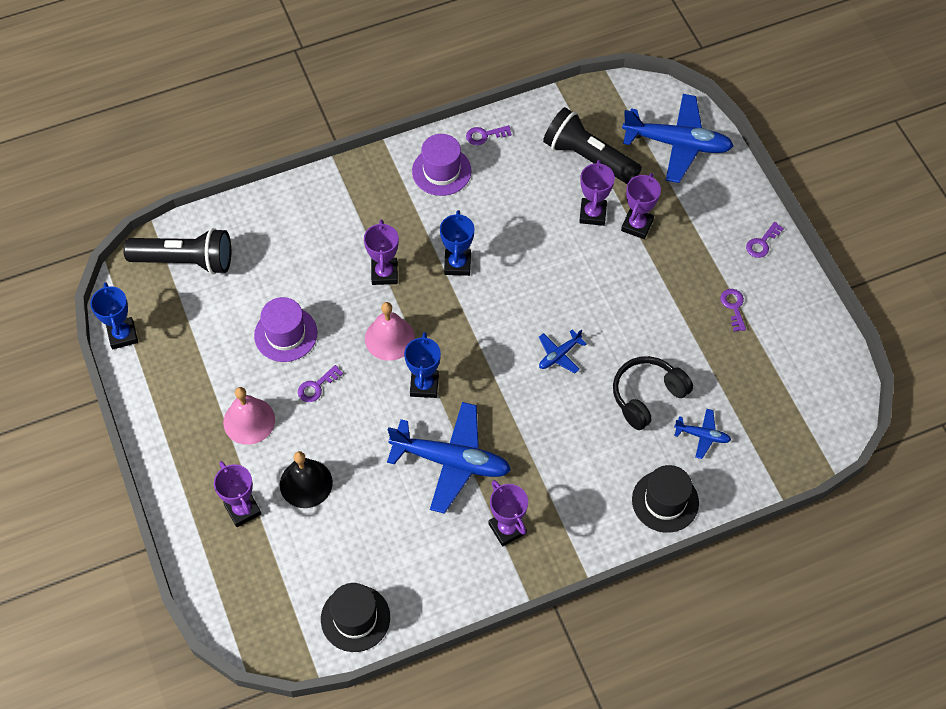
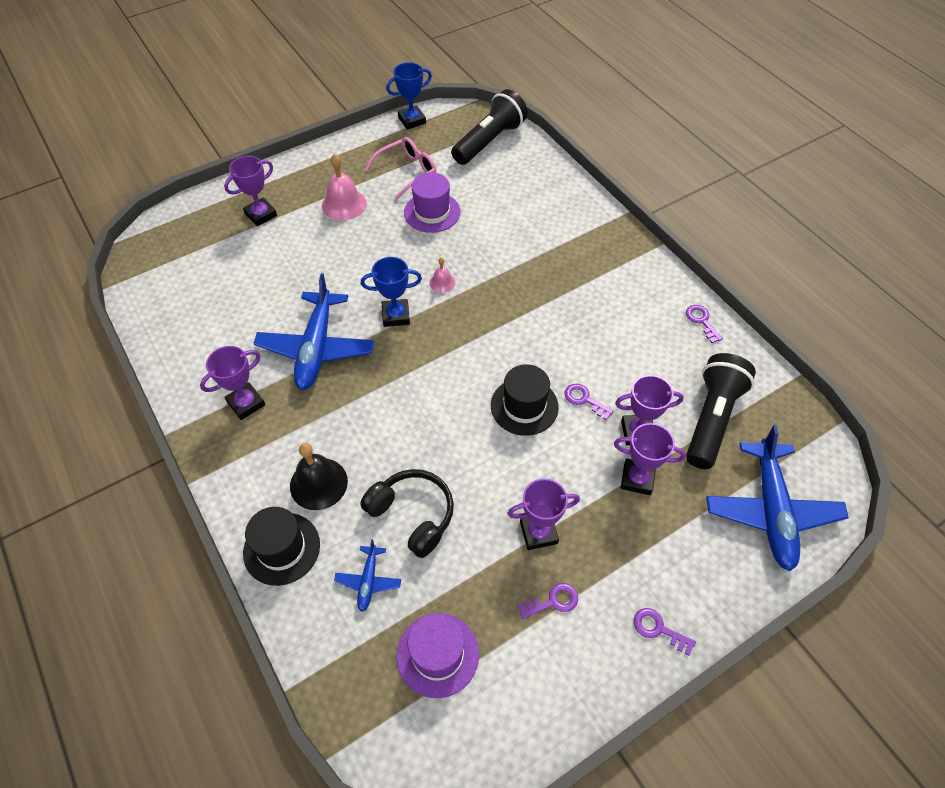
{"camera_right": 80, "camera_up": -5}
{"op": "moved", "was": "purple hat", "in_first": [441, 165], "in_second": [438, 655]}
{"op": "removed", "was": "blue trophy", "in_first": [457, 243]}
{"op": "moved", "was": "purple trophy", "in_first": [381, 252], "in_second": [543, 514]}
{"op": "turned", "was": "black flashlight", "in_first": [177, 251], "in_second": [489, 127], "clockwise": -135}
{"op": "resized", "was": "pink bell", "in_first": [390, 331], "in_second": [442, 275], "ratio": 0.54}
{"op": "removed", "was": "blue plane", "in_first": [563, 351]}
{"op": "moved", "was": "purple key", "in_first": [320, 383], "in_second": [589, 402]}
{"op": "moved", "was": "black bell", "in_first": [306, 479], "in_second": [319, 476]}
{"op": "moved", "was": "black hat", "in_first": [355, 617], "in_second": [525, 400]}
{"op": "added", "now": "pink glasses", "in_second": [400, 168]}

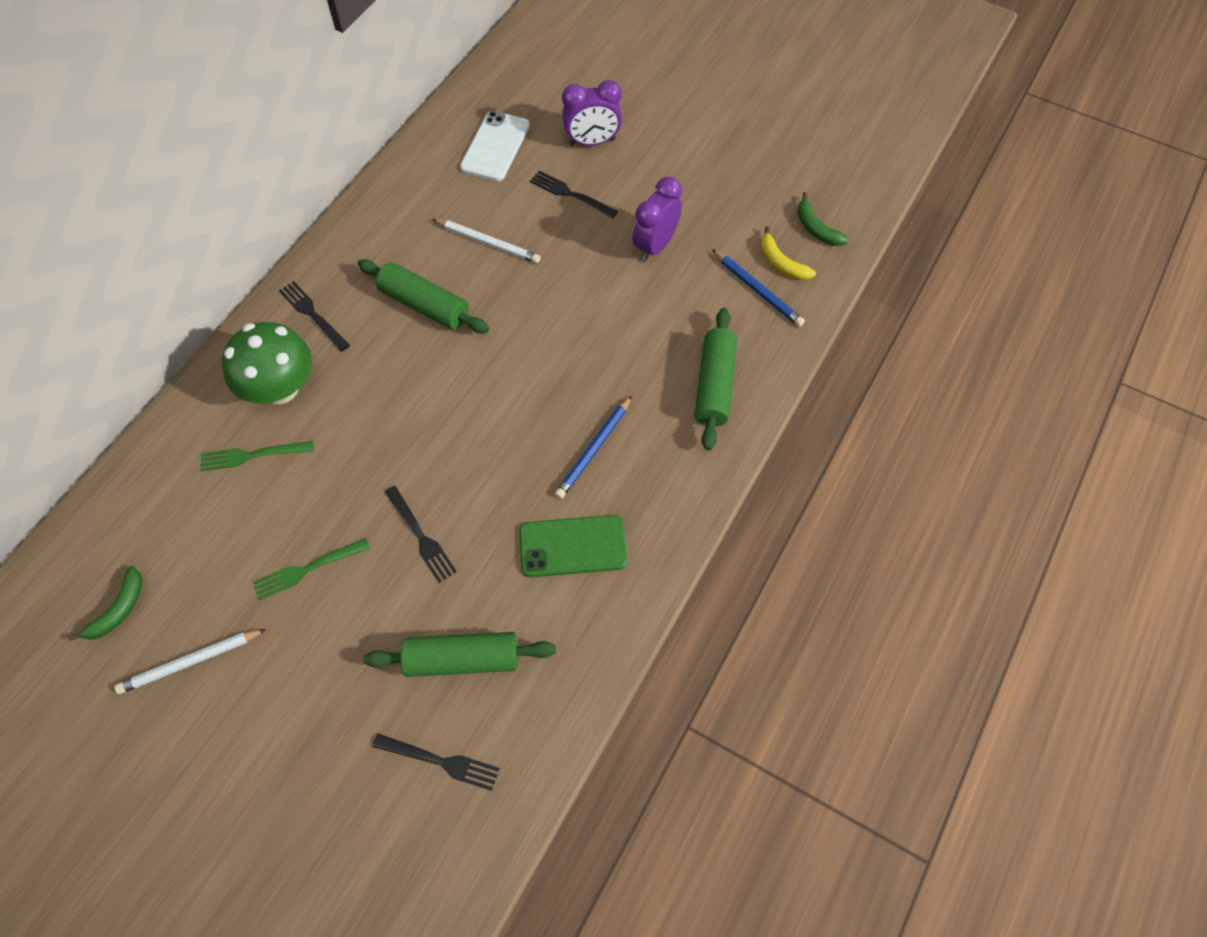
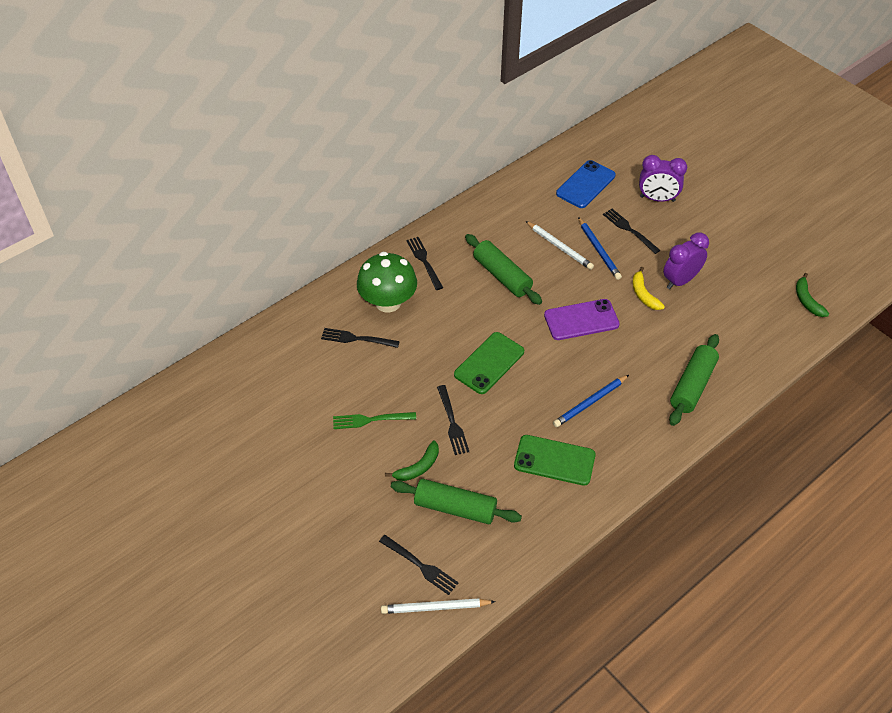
{"camera_right": 20, "camera_up": -10}
{"op": "recoloured", "was": "white phone", "now": "blue phone", "in_first": [495, 146], "in_second": [586, 184]}
{"op": "moved", "was": "yellow banana", "in_first": [788, 253], "in_second": [648, 288]}
{"op": "moved", "was": "blue pencil", "in_first": [758, 288], "in_second": [600, 248]}
{"op": "recoloured", "was": "green fork", "now": "black fork", "in_first": [257, 456], "in_second": [360, 338]}
{"op": "moved", "was": "green banana", "in_first": [105, 603], "in_second": [412, 461]}
{"op": "moved", "was": "white pencil", "in_first": [190, 661], "in_second": [438, 606]}
{"op": "added", "now": "purple phone", "in_second": [582, 319]}
{"op": "added", "now": "green phone", "in_second": [489, 363]}

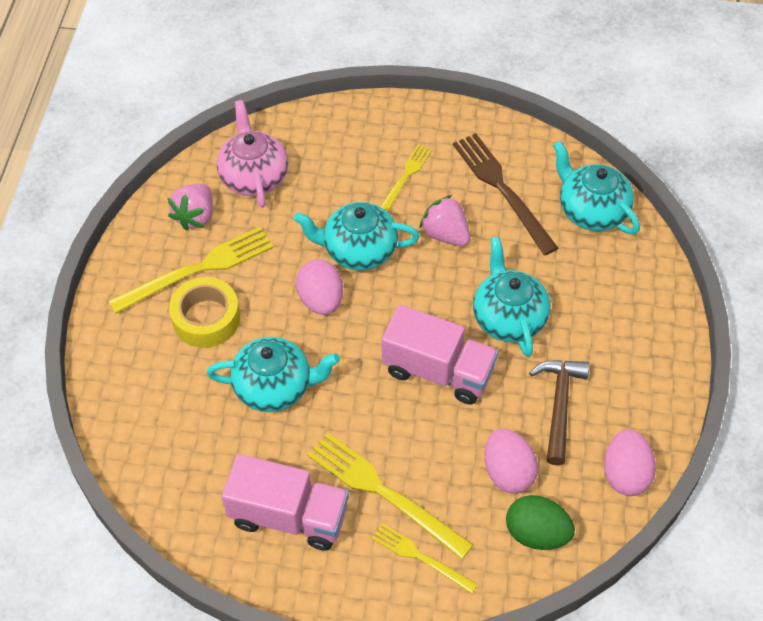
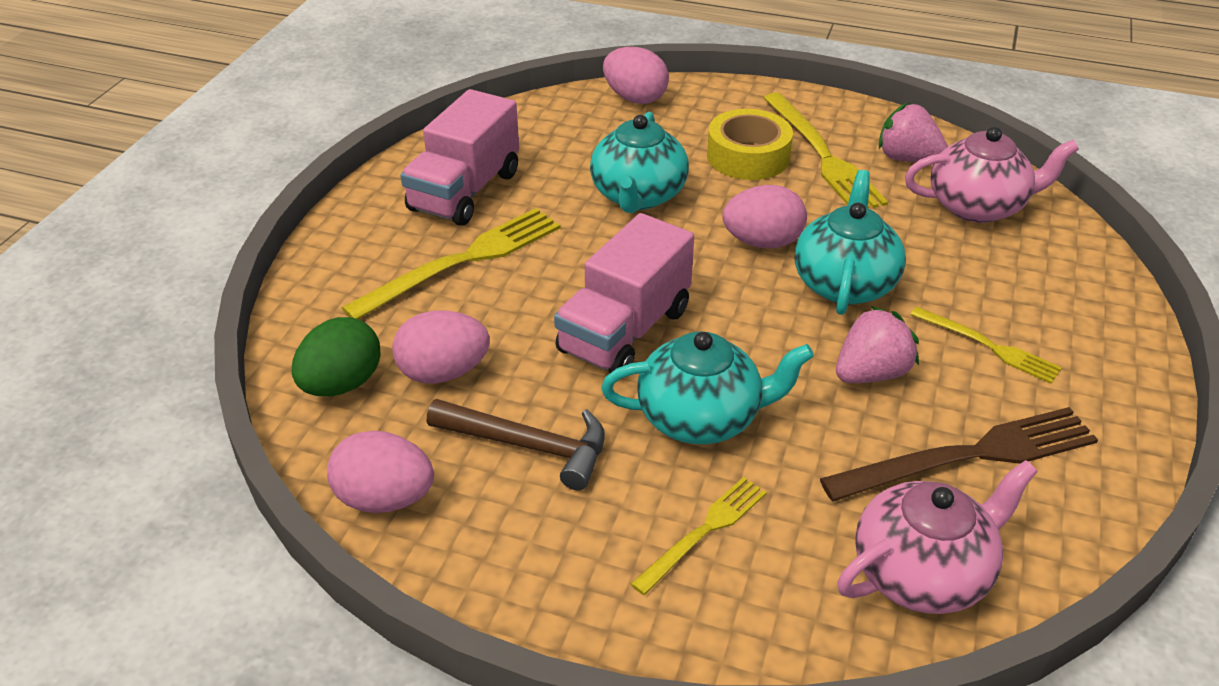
{"camera_right": 100, "camera_up": -15}
{"op": "recoloured", "was": "turquoise teapot", "now": "pink teapot", "in_first": [596, 188], "in_second": [937, 537]}
{"op": "moved", "was": "yellow fork", "in_first": [425, 558], "in_second": [699, 536]}
{"op": "added", "now": "pink egg", "in_second": [636, 75]}

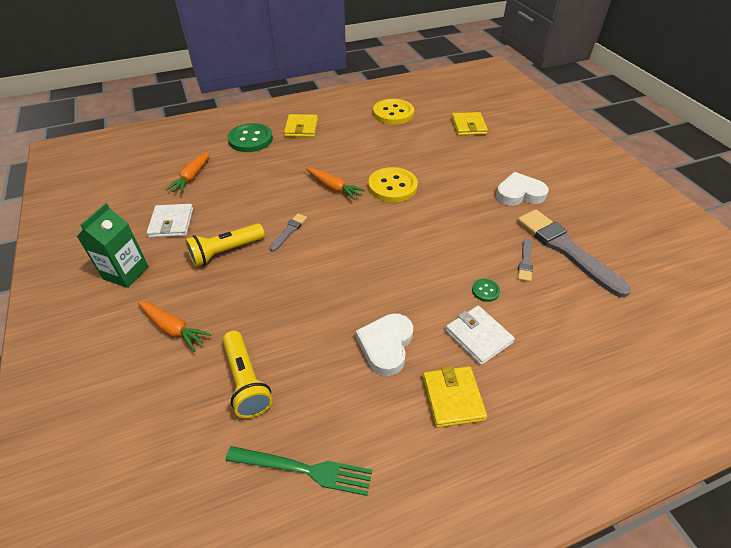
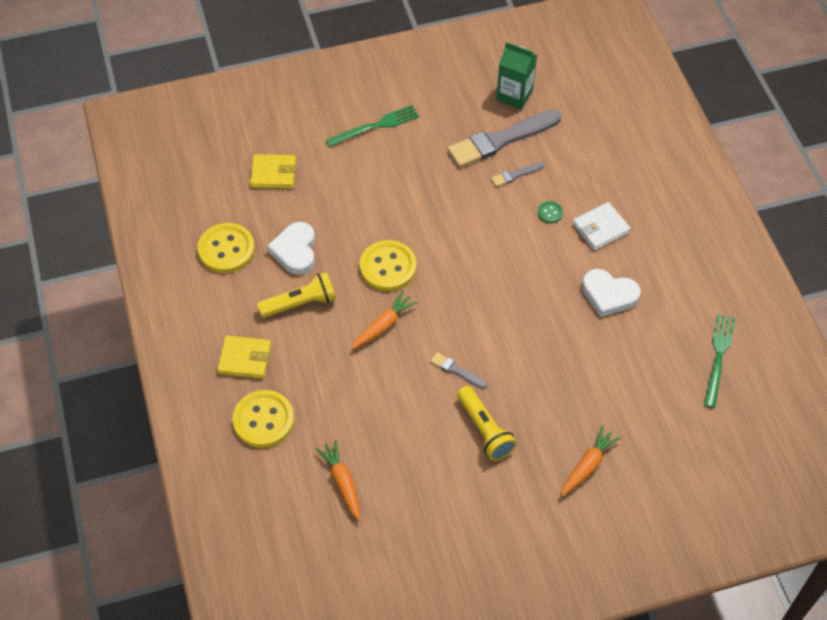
{"camera_right": -85, "camera_up": 10}
{"op": "recoloured", "was": "green button", "now": "yellow button", "in_first": [250, 137], "in_second": [263, 419]}
{"op": "turned", "was": "orange carrot", "in_first": [187, 172], "in_second": [338, 480], "clockwise": -135}
{"op": "moved", "was": "white heart", "in_first": [522, 189], "in_second": [291, 248]}
{"op": "moved", "was": "green carton", "in_first": [113, 245], "in_second": [516, 76]}
{"op": "removed", "was": "white wallet", "in_first": [170, 221]}
{"op": "turned", "was": "grey brush", "in_first": [525, 260], "in_second": [517, 174], "clockwise": 135}
{"op": "moved", "was": "yellow flashlight", "in_first": [247, 374], "in_second": [296, 295]}
{"op": "removed", "was": "yellow wallet", "in_first": [455, 397]}
{"op": "added", "now": "green fork", "in_second": [372, 126]}

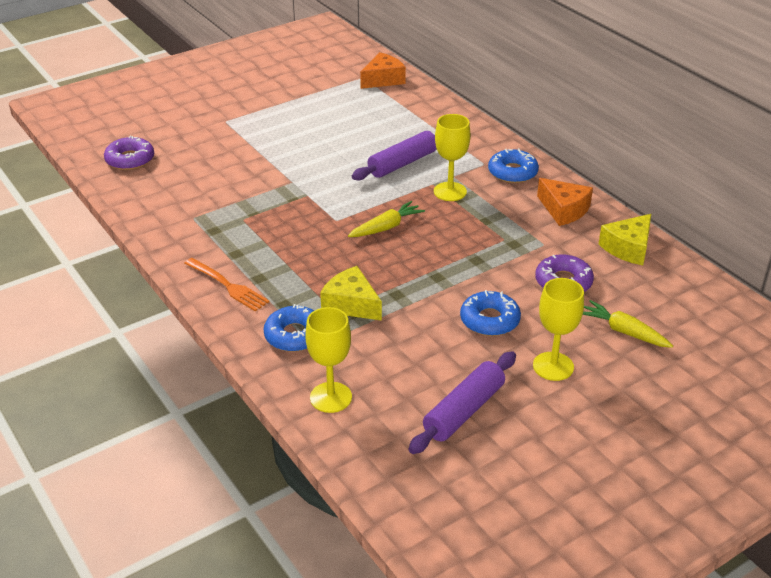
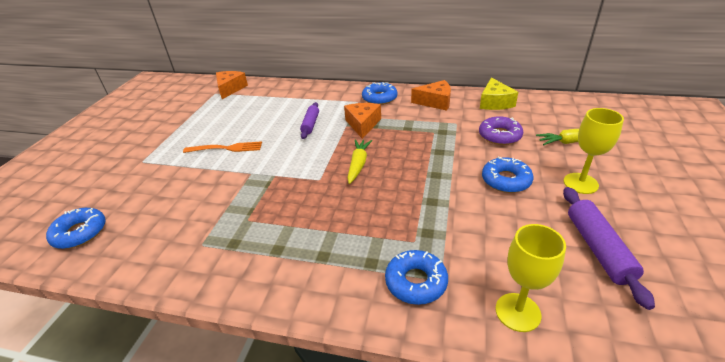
{"camera_right": -40, "camera_up": 0}
{"op": "replaced", "was": "yellow goblet", "now": "orange cheese", "in_first": [452, 157], "in_second": [362, 121]}
{"op": "resized", "was": "purple rolling pin", "in_first": [394, 155], "in_second": [309, 120], "ratio": 0.66}
{"op": "recoloured", "was": "purple donut", "now": "blue donut", "in_first": [129, 153], "in_second": [76, 228]}
{"op": "moved", "was": "orange fork", "in_first": [227, 284], "in_second": [222, 147]}
{"op": "removed", "was": "yellow cheese", "in_first": [351, 293]}

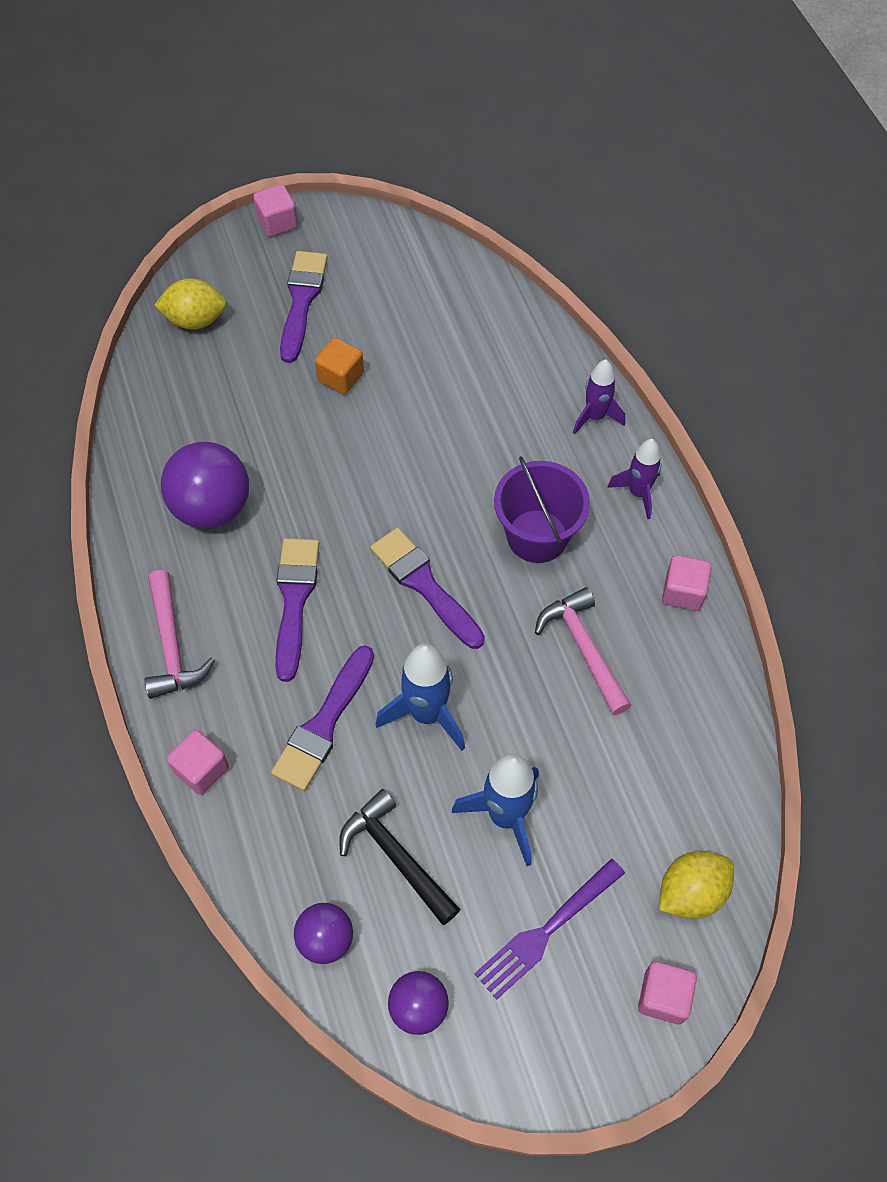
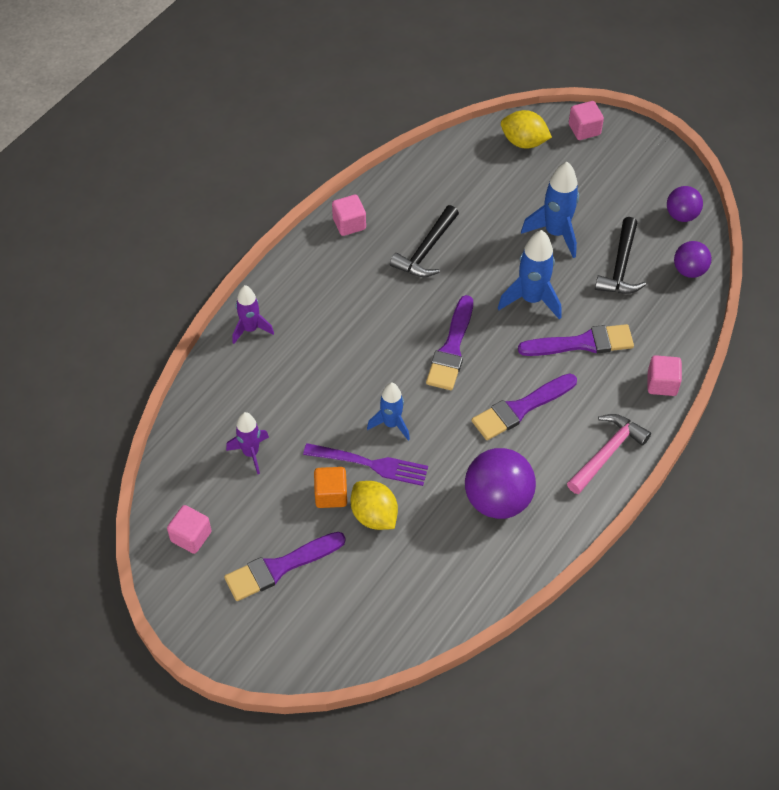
{"camera_right": -125, "camera_up": -5}
{"op": "moved", "was": "pink cube", "in_first": [275, 210], "in_second": [189, 529]}
{"op": "moved", "was": "yellow lemon", "in_first": [190, 304], "in_second": [374, 505]}
{"op": "moved", "was": "purple rocket", "in_first": [634, 479], "in_second": [247, 443]}
{"op": "removed", "was": "purple bucket", "in_first": [542, 509]}
{"op": "recoloured", "was": "pink hammer", "now": "black hammer", "in_first": [583, 651], "in_second": [424, 241]}
{"op": "moved", "was": "purple fork", "in_first": [549, 929], "in_second": [365, 464]}
{"op": "added", "now": "blue rocket", "in_second": [388, 411]}

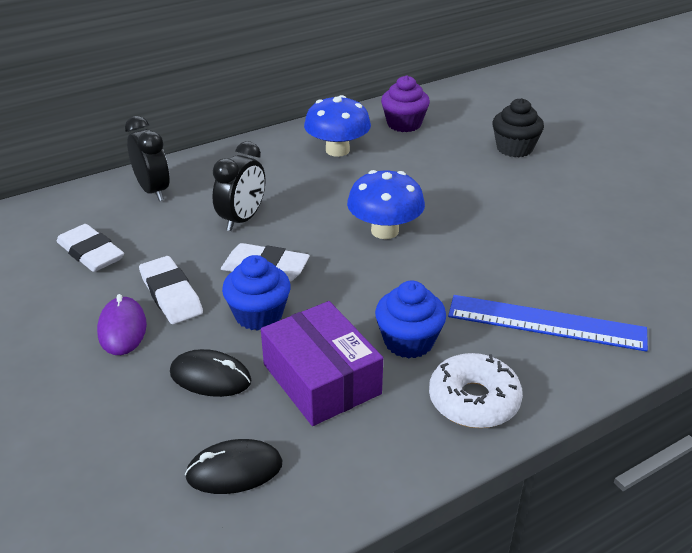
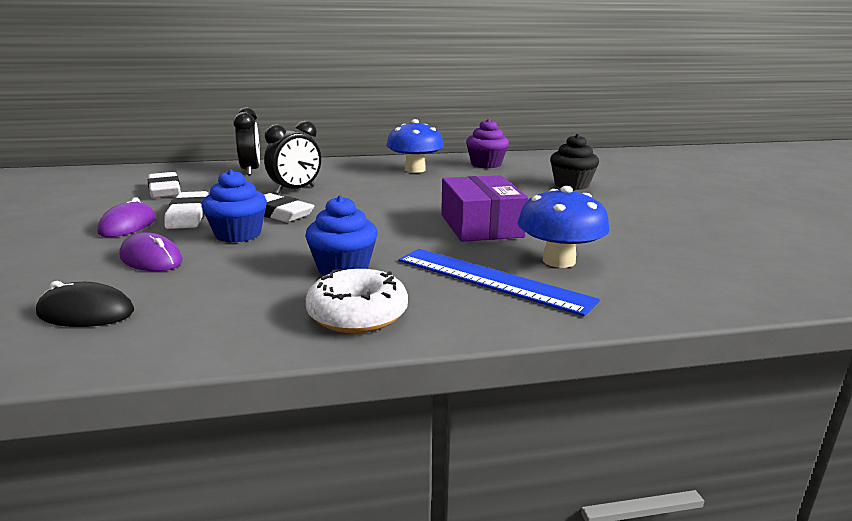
{"camera_right": 20, "camera_up": -15}
{"op": "moved", "was": "blue mushroom", "in_first": [386, 204], "in_second": [564, 227]}
{"op": "moved", "was": "purple box", "in_first": [322, 363], "in_second": [484, 208]}
{"op": "recoloured", "was": "black mouse", "now": "purple mouse", "in_first": [210, 373], "in_second": [151, 251]}

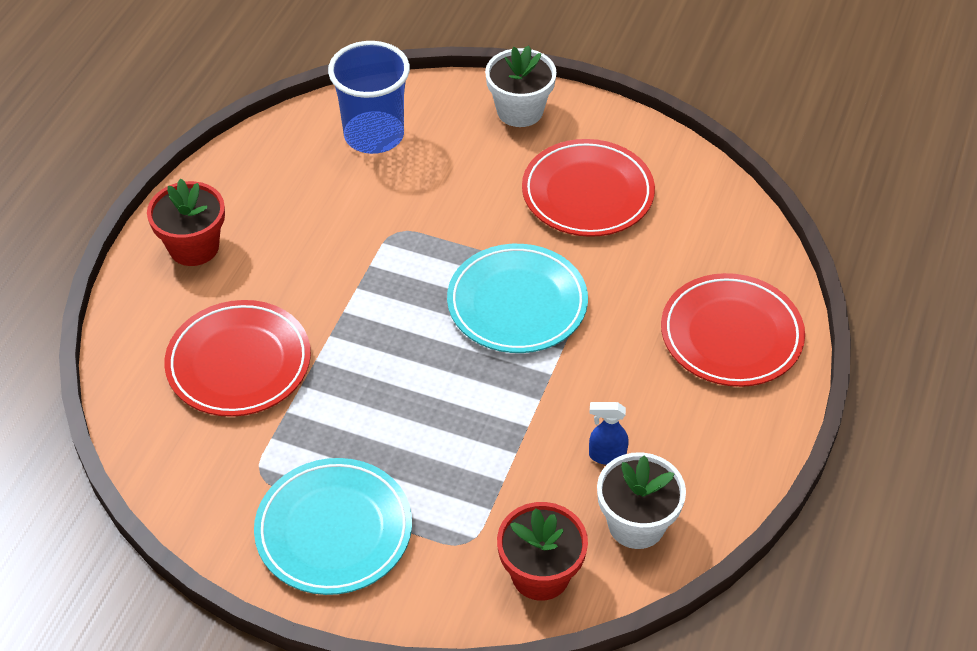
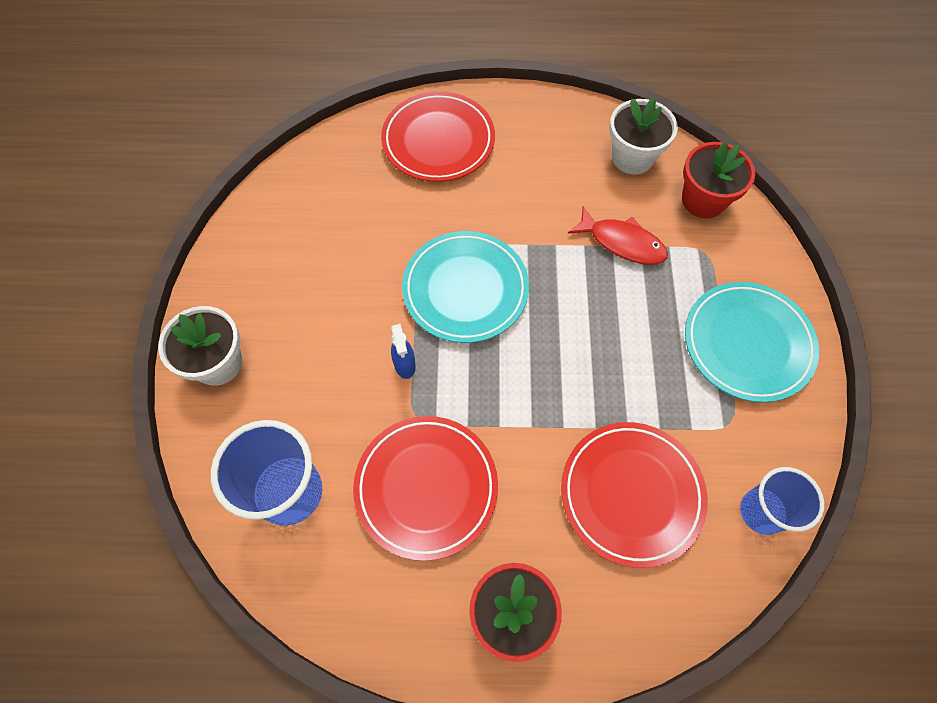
{"camera_right": -110, "camera_up": 15}
{"op": "moved", "was": "red plate", "in_first": [588, 188], "in_second": [425, 488]}
{"op": "moved", "was": "blue spray bottle", "in_first": [609, 433], "in_second": [403, 351]}
{"op": "added", "now": "red fish", "in_second": [618, 235]}
{"op": "added", "now": "blue cup", "in_second": [782, 501]}

